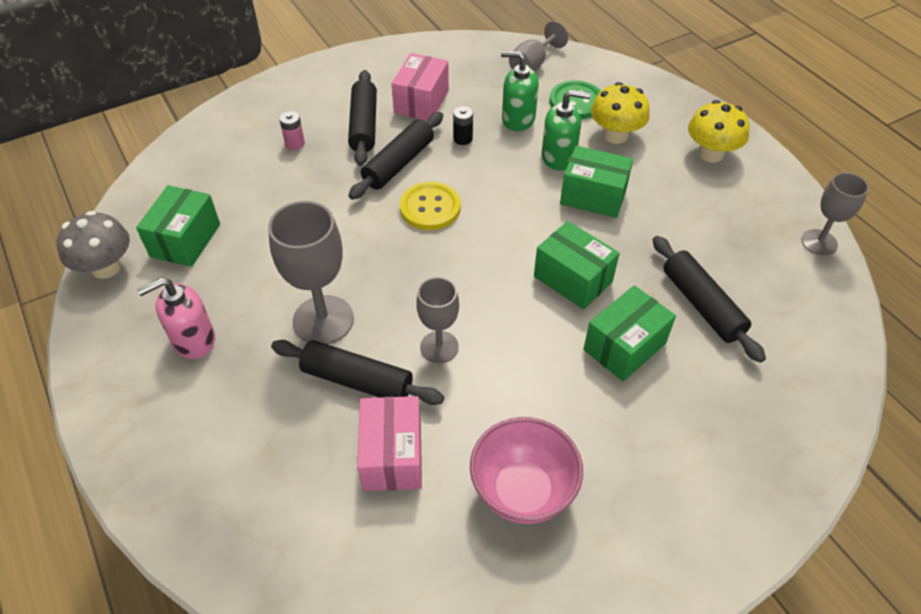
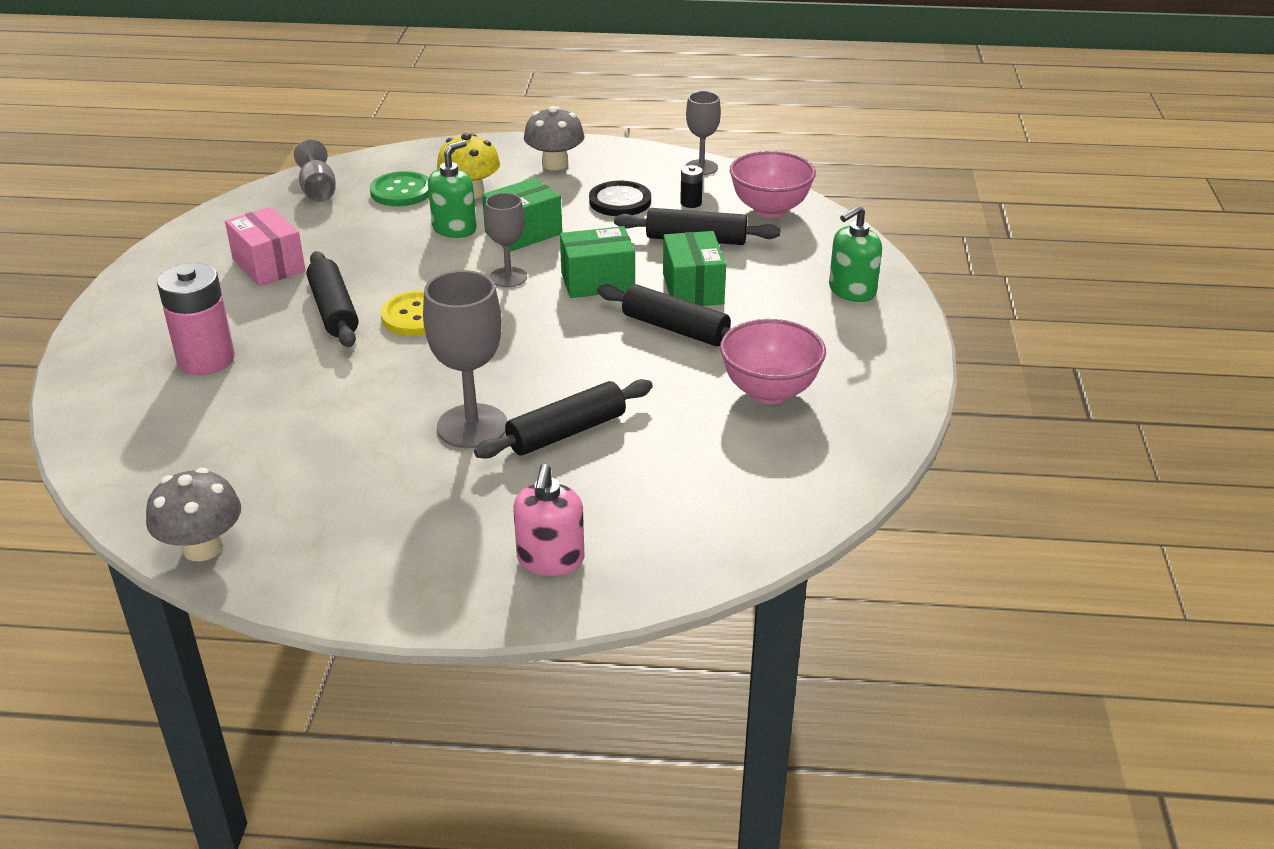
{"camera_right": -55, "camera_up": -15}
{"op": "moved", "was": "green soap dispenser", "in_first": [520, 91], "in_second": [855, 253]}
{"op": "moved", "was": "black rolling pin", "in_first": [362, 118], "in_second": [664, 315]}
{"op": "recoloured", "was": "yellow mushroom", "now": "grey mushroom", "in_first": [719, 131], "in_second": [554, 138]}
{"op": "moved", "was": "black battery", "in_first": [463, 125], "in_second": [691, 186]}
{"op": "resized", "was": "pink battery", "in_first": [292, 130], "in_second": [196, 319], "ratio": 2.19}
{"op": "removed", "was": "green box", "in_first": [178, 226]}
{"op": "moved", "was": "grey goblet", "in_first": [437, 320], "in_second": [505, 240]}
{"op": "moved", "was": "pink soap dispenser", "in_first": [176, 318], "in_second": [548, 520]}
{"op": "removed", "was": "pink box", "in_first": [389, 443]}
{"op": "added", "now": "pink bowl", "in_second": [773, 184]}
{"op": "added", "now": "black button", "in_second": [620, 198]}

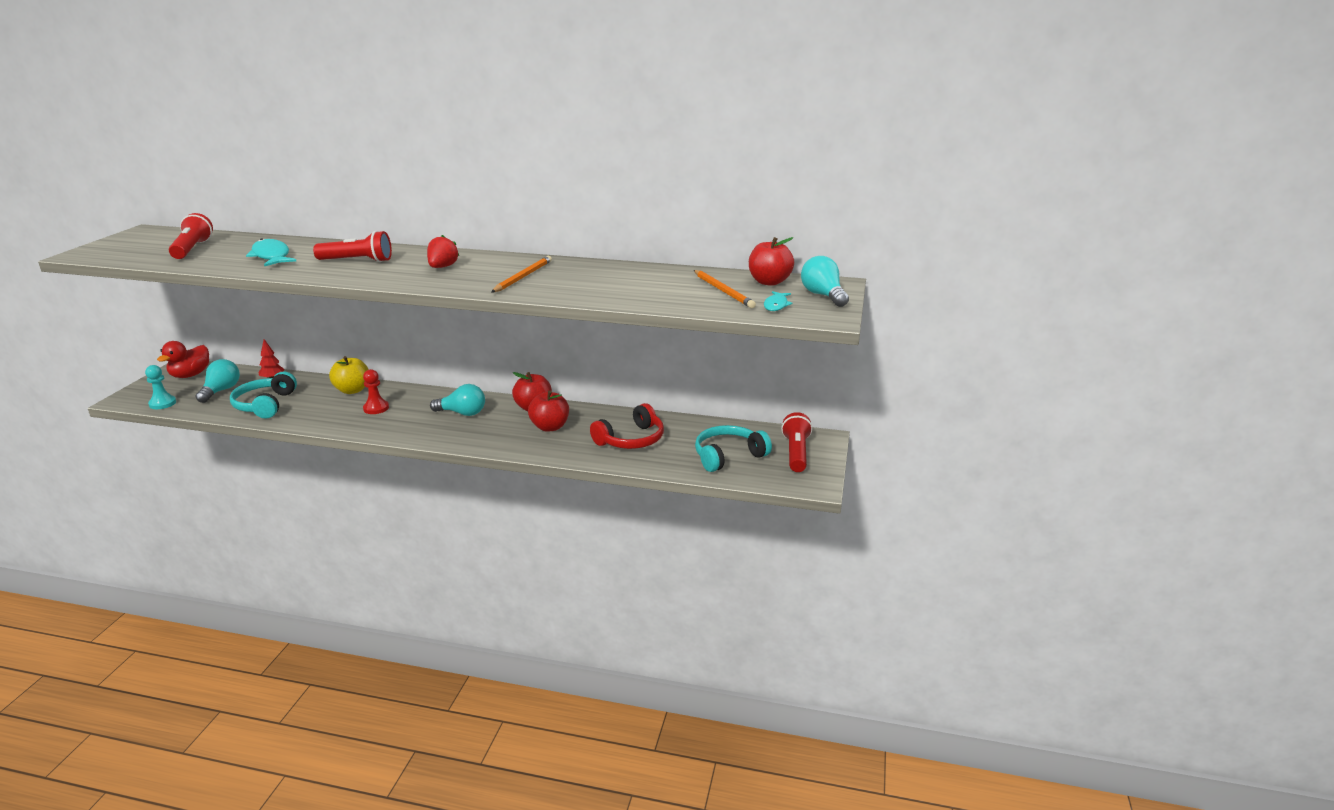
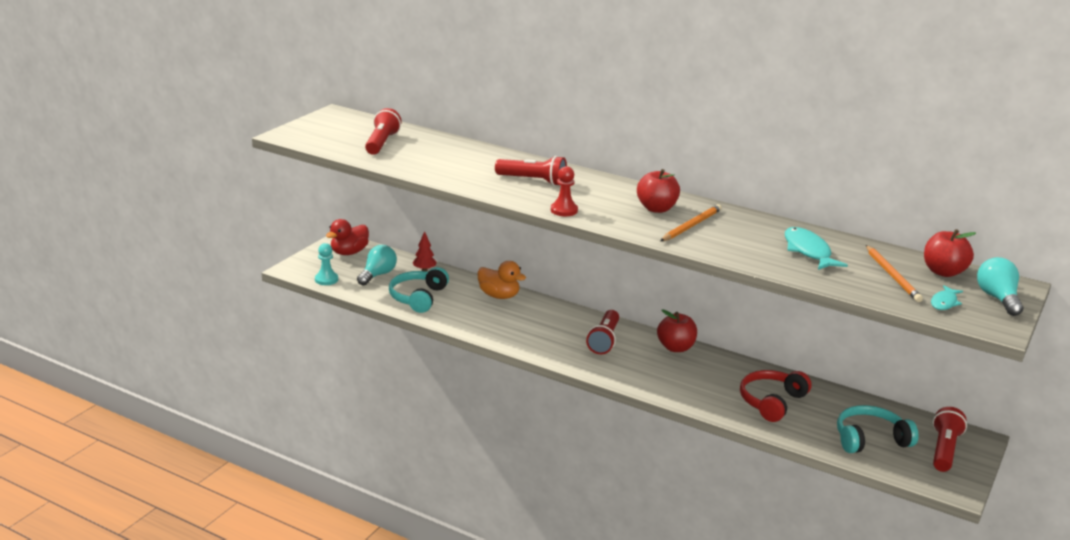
{"camera_right": 15, "camera_up": 0}
{"op": "removed", "was": "red strawberry", "in_first": [443, 251]}
{"op": "moved", "was": "turquoise fish", "in_first": [271, 252], "in_second": [816, 248]}
{"op": "replaced", "was": "yellow apple", "now": "orange duck", "in_first": [349, 375], "in_second": [501, 280]}
{"op": "moved", "was": "red pawn", "in_first": [376, 391], "in_second": [564, 191]}
{"op": "replaced", "was": "turquoise light bulb", "now": "red flashlight", "in_first": [457, 400], "in_second": [602, 332]}
{"op": "moved", "was": "red apple", "in_first": [548, 411], "in_second": [658, 191]}
{"op": "turned", "was": "red headphones", "in_first": [627, 426], "in_second": [776, 396], "clockwise": 150}

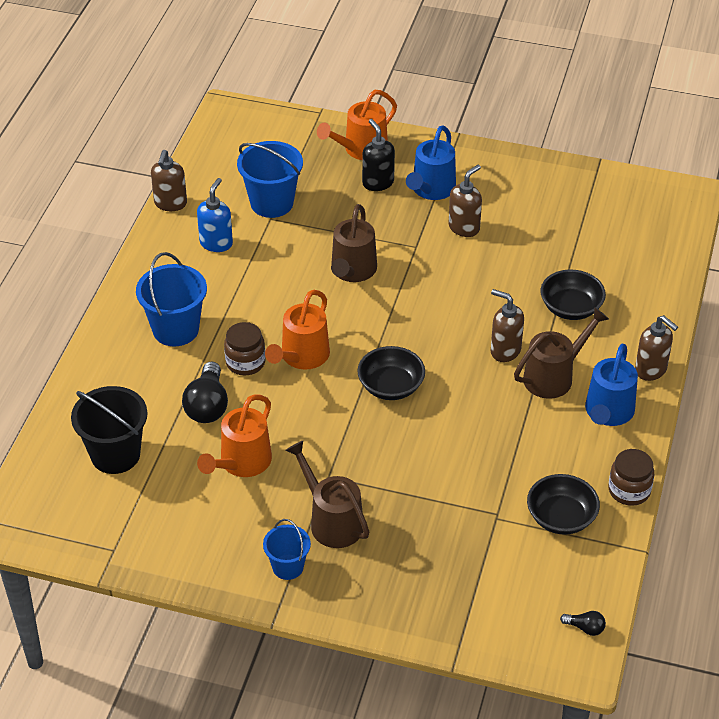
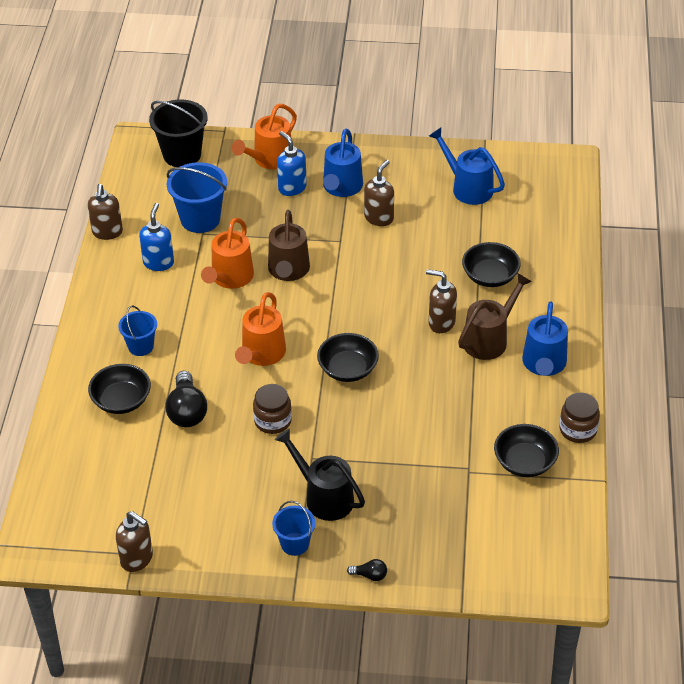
{"camera_right": -10, "camera_up": 0}
{"op": "recoloured", "was": "black soap dispenser", "now": "blue soap dispenser", "in_first": [378, 155], "in_second": [292, 163]}
{"op": "resized", "was": "blue bucket", "in_first": [171, 299], "in_second": [137, 330], "ratio": 0.6}
{"op": "moved", "was": "brown soap dispenser", "in_first": [656, 348], "in_second": [134, 541]}
{"op": "moved", "was": "brown jar", "in_first": [245, 348], "in_second": [272, 409]}
{"op": "moved", "was": "black bucket", "in_first": [109, 430], "in_second": [178, 133]}
{"op": "moved", "was": "orange watering can", "in_first": [234, 435], "in_second": [227, 253]}
{"op": "recoloured", "was": "brown watering can", "now": "black watering can", "in_first": [327, 494], "in_second": [320, 475]}
{"op": "moved", "was": "black light bulb", "in_first": [583, 623], "in_second": [367, 570]}
{"op": "added", "now": "blue watering can", "in_second": [467, 166]}
{"op": "added", "now": "black bowl", "in_second": [119, 389]}

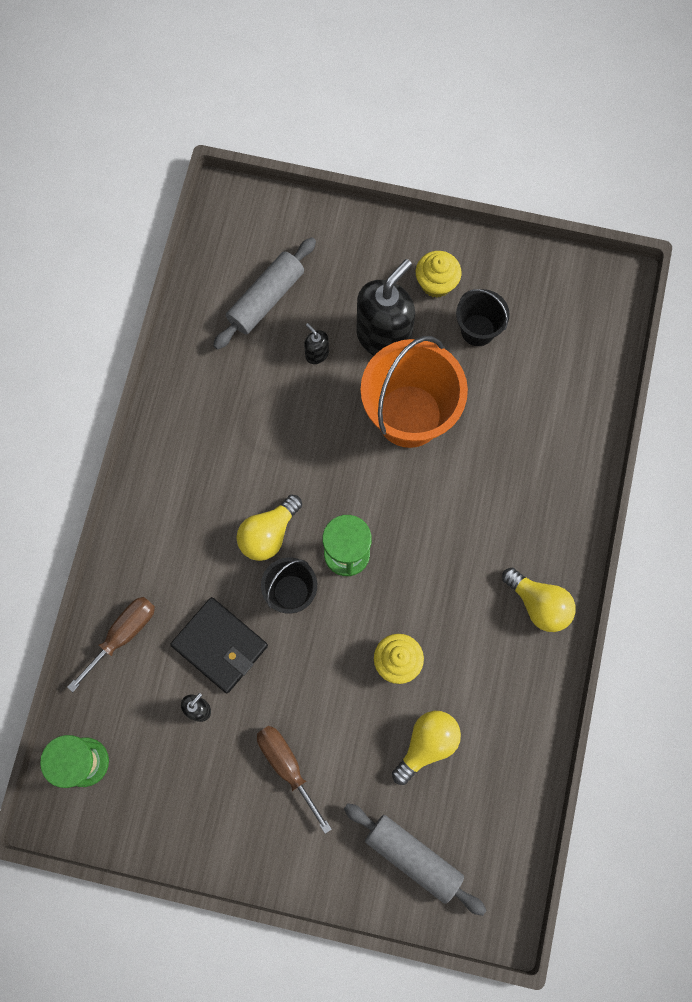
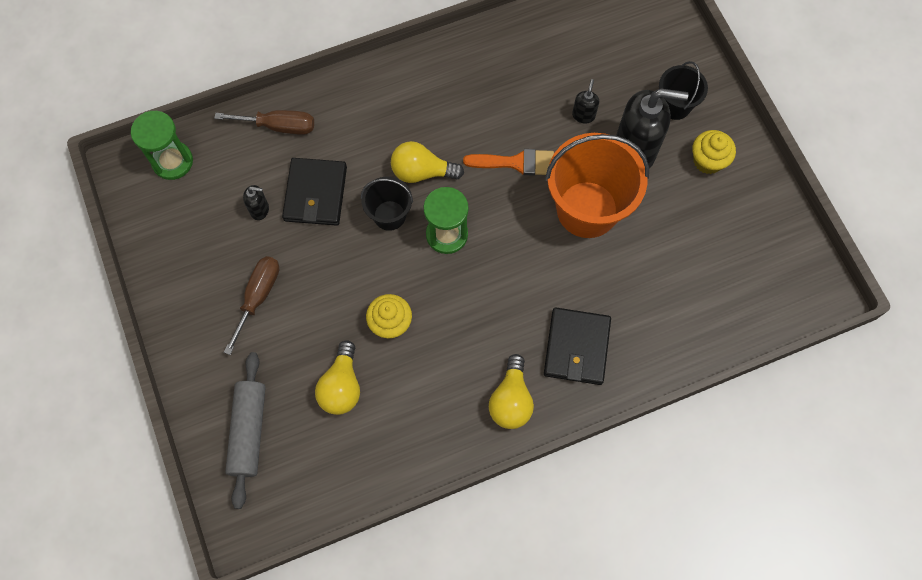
{"camera_right": 55, "camera_up": -5}
{"op": "removed", "was": "grey rolling pin", "in_first": [264, 293]}
{"op": "moved", "was": "black bucket", "in_first": [483, 317], "in_second": [683, 90]}
{"op": "turned", "was": "yellow light bulb", "in_first": [426, 748], "in_second": [337, 377], "clockwise": 90}
{"op": "added", "now": "orange brush", "in_second": [508, 162]}
{"op": "added", "now": "black wallet", "in_second": [577, 346]}

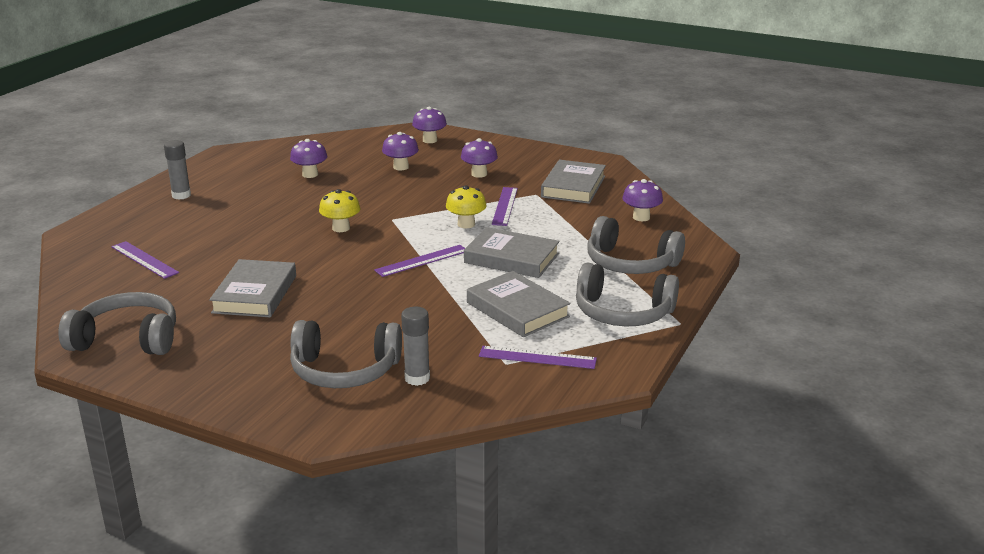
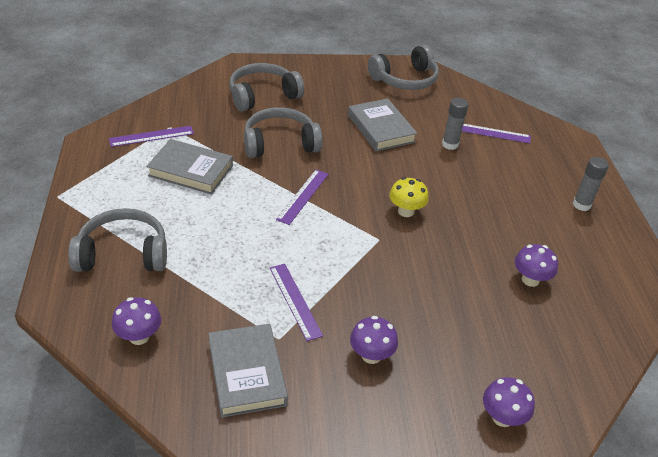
{"camera_right": 145, "camera_up": 15}
{"op": "removed", "was": "purple mushroom", "in_first": [400, 151]}
{"op": "removed", "was": "yellow mushroom", "in_first": [466, 206]}
{"op": "removed", "was": "grey book", "in_first": [512, 252]}
{"op": "moved", "was": "grey headphones", "in_first": [627, 294], "in_second": [283, 132]}
{"op": "moved", "was": "grey glue stick", "in_first": [415, 346], "in_second": [455, 124]}

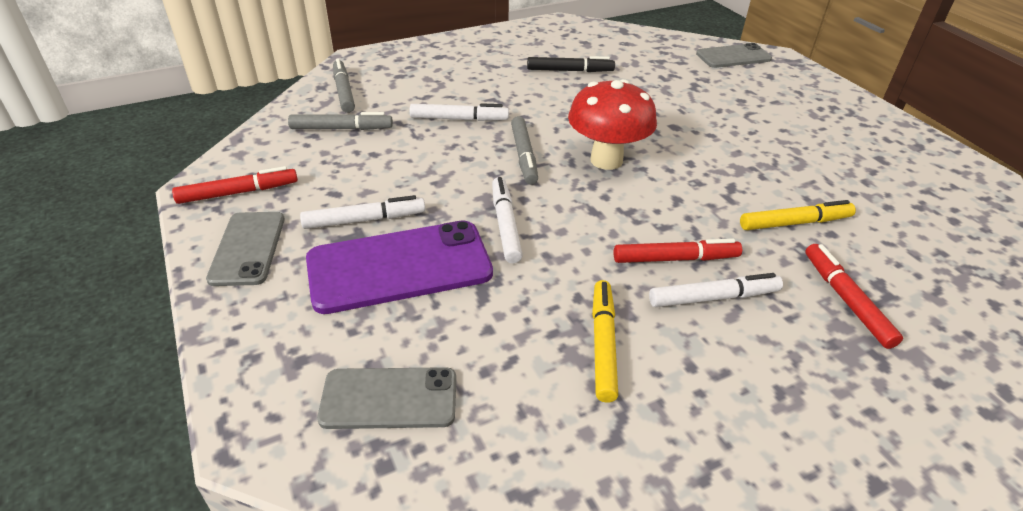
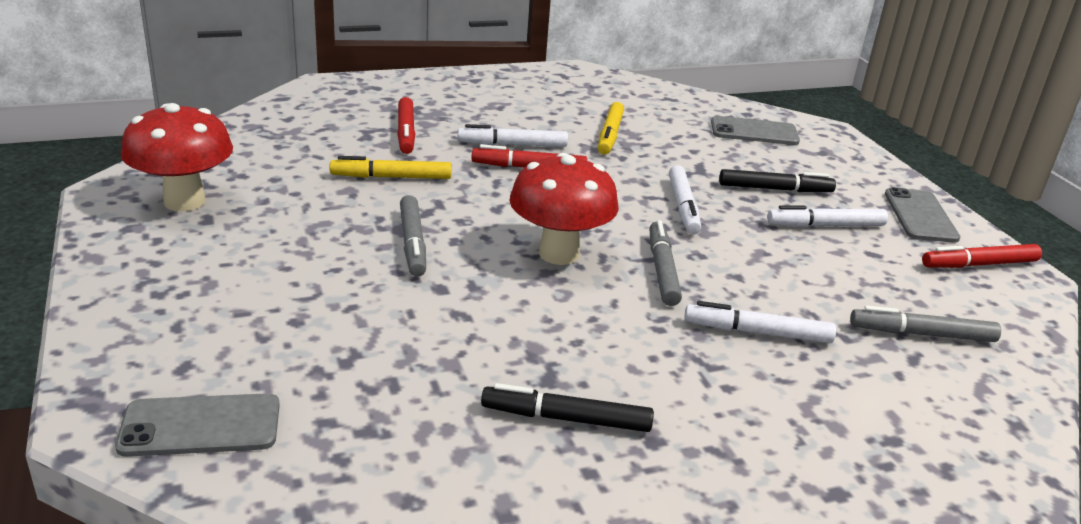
{"camera_right": -175, "camera_up": -10}
{"op": "moved", "was": "grey marker", "in_first": [344, 86], "in_second": [413, 236]}
{"op": "replaced", "was": "purple phone", "now": "black marker", "in_first": [399, 267], "in_second": [777, 180]}
{"op": "added", "now": "red mushroom", "in_second": [177, 157]}

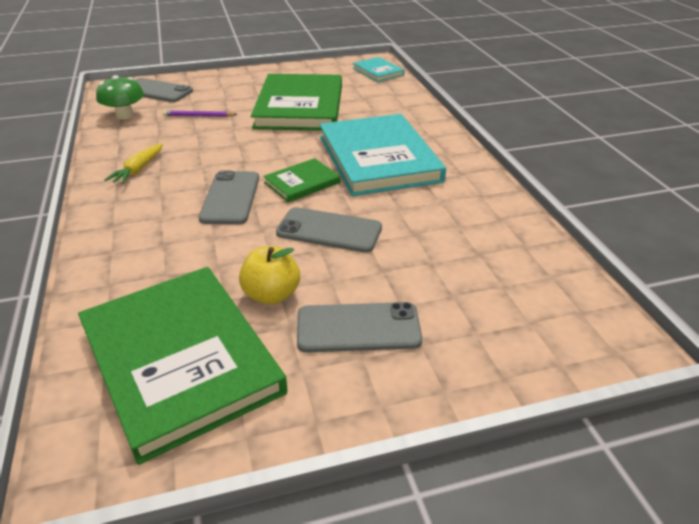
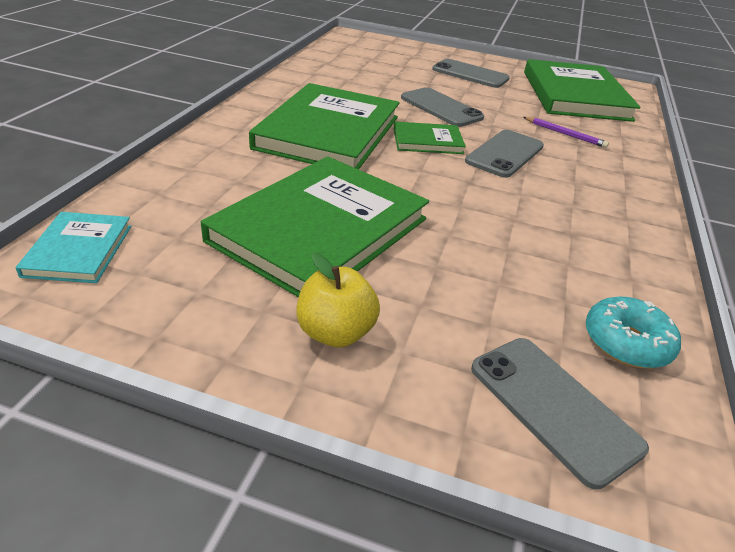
{"camera_right": -150, "camera_up": 0}
{"op": "replaced", "was": "green mushroom", "now": "turquoise donut", "in_first": [120, 97], "in_second": [633, 332]}
{"op": "moved", "was": "purple pencil", "in_first": [200, 113], "in_second": [566, 132]}
{"op": "recoloured", "was": "turquoise book", "now": "green book", "in_first": [383, 155], "in_second": [324, 126]}
{"op": "removed", "was": "yellow carrot", "in_first": [133, 164]}
{"op": "moved", "was": "yellow apple", "in_first": [269, 275], "in_second": [338, 299]}

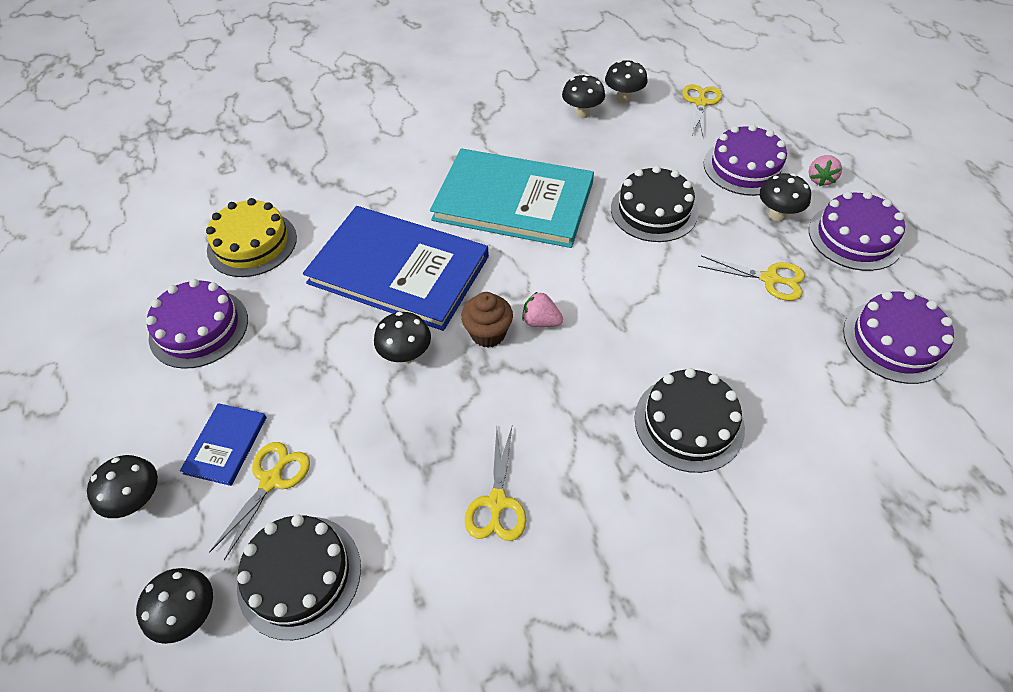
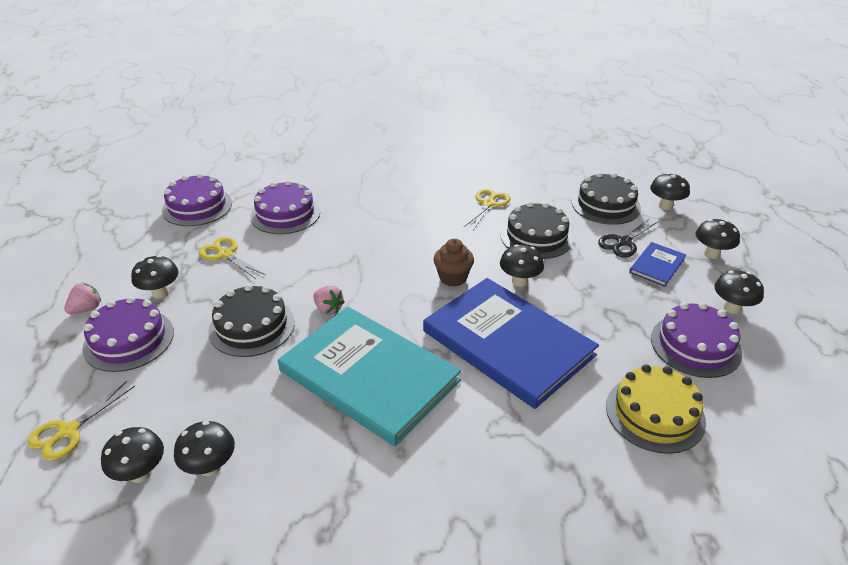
{"camera_right": -160, "camera_up": -15}
{"op": "moved", "was": "purple cake", "in_first": [857, 231], "in_second": [285, 207]}
{"op": "moved", "was": "pink strawberry", "in_first": [542, 309], "in_second": [329, 300]}
{"op": "moved", "was": "black cake", "in_first": [690, 420], "in_second": [536, 230]}
{"op": "recoloured", "was": "yellow scissors", "now": "black scissors", "in_first": [260, 501], "in_second": [628, 237]}
{"op": "added", "now": "black mushroom", "in_second": [739, 292]}

